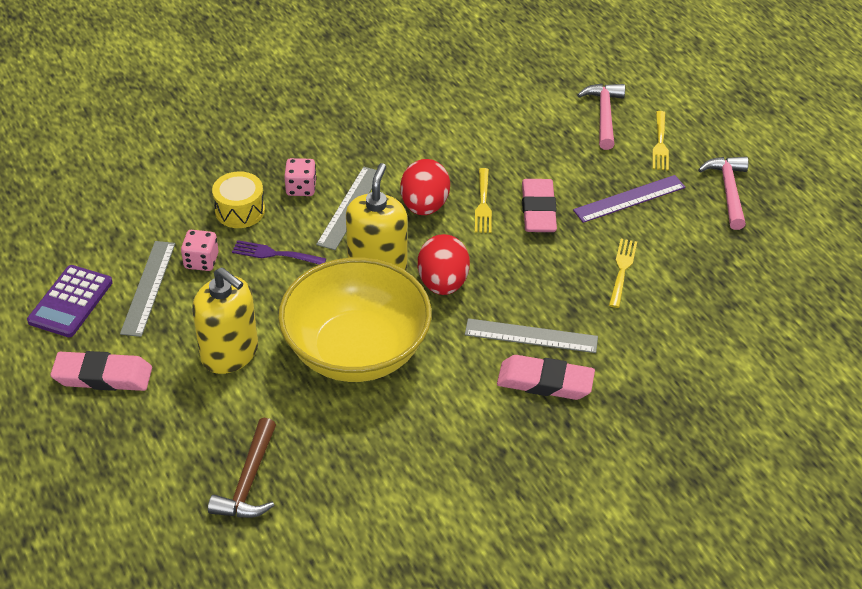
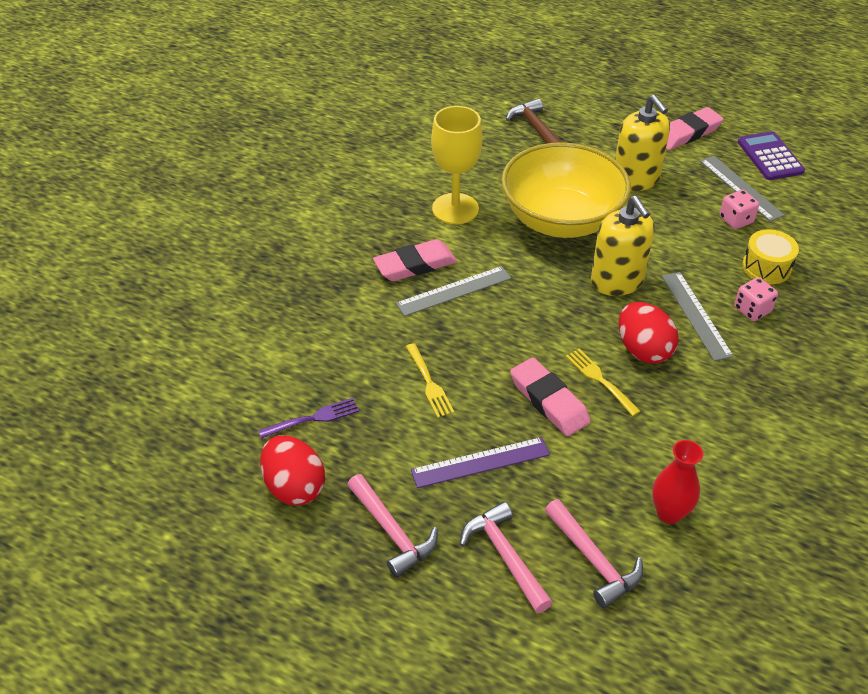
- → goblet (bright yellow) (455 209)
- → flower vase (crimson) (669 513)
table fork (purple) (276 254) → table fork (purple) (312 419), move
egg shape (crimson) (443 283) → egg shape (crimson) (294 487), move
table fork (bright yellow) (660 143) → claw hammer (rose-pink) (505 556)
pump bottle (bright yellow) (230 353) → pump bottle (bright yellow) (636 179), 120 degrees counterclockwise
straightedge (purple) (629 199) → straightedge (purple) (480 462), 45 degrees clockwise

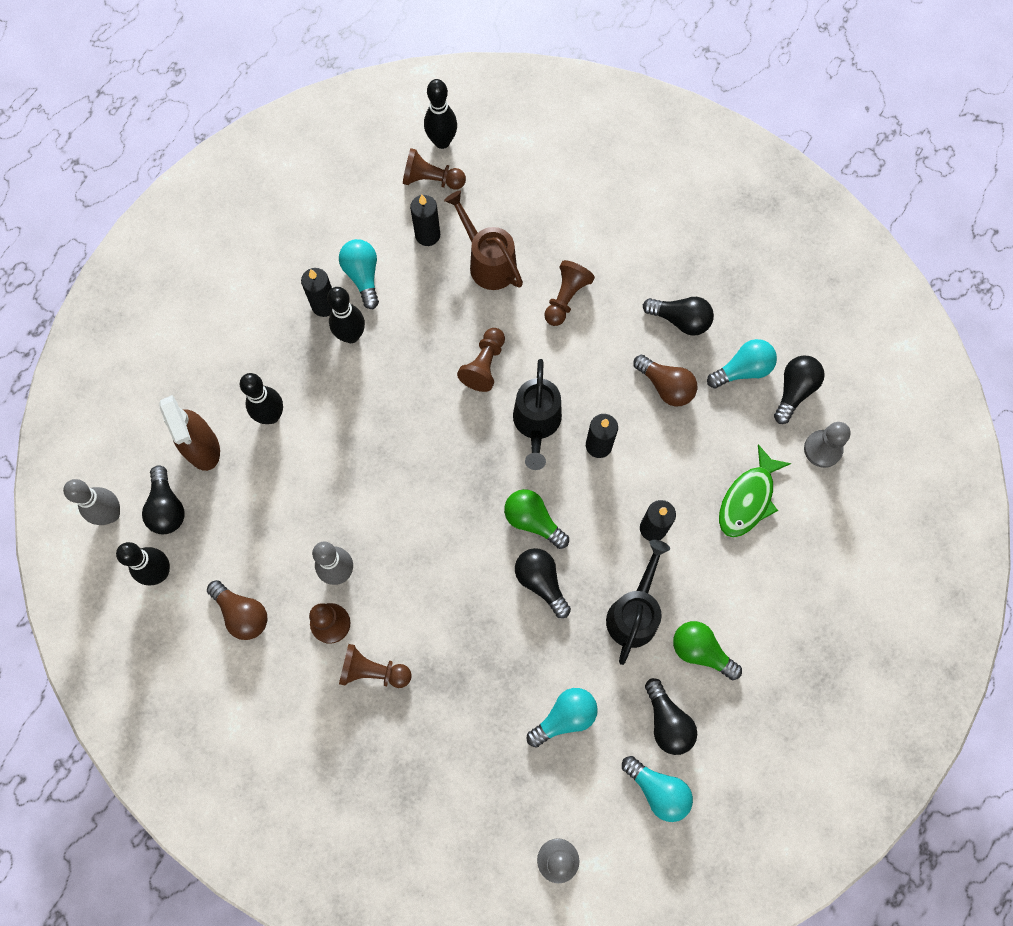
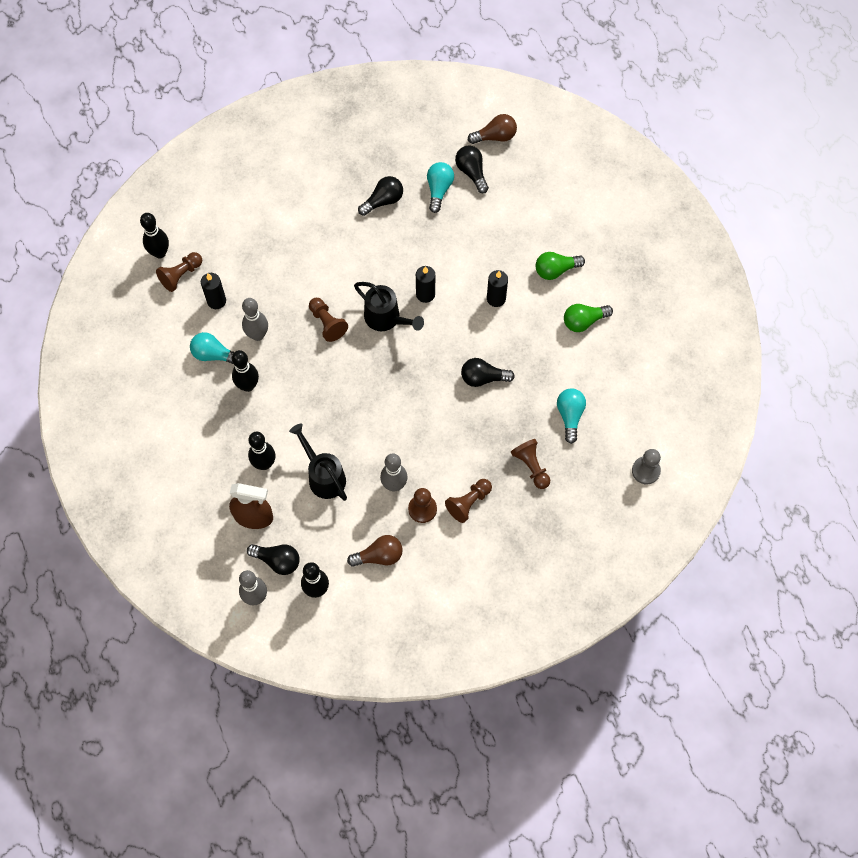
candle (jet-black) (324 305) → -
sprinkling can (russet) (488 262) → -
lightbulb (turquoise) (658 790) → -
lightbulb (jet-black) (667 722) → -
fish (green) (748 499) → -
chess pawn (grey) (822 449) → -
- → bowling pin (grey) (257 335)
lightbulb (green) (533 521) → lightbulb (green) (555 270), move
chess pawn (russet) (566 298) → chess pawn (russet) (531 466), move
sprinkling can (jet-black) (634 613) → sprinkling can (jet-black) (323 476), move
lightbulb (russet) (666 386) → lightbulb (russet) (495 136), move

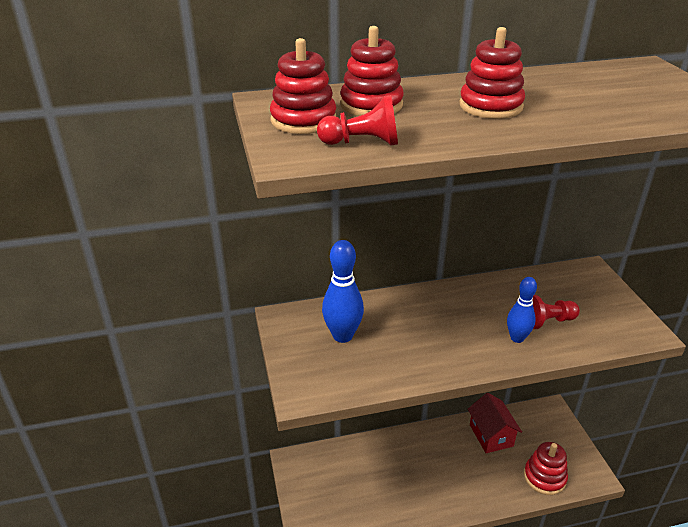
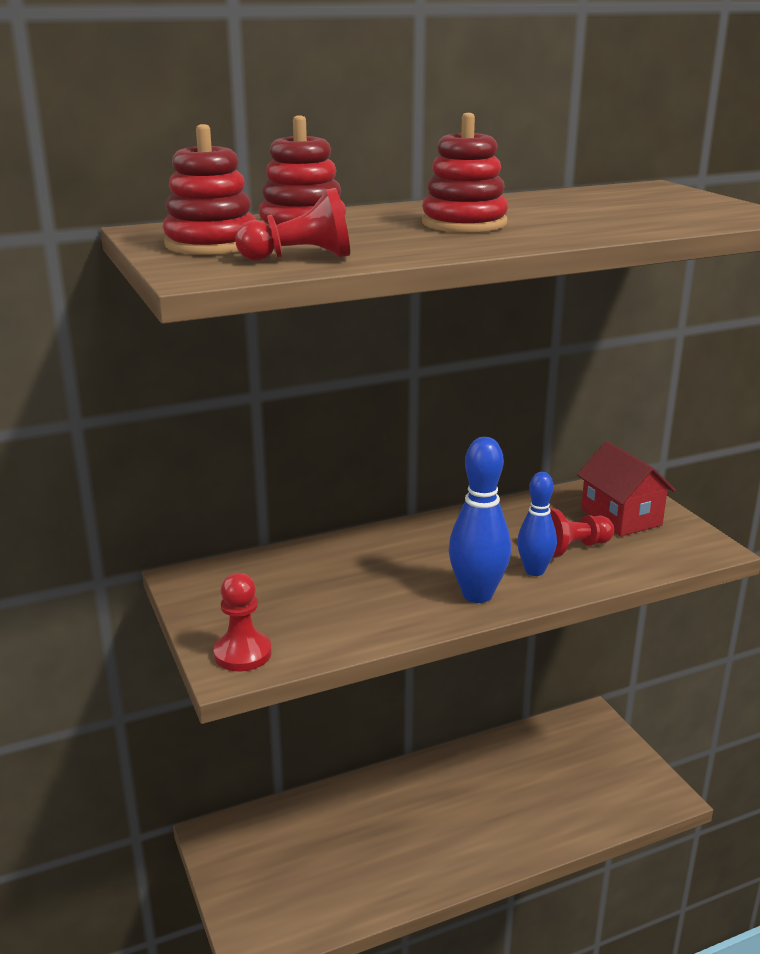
stacking toy (crimson) (544 477) → -
- → chess pawn (crimson) (242 653)
bowling pin (royal blue) (342 336) → bowling pin (royal blue) (477 594), move
toy house (crimson) (491 435) → toy house (crimson) (621 517), move

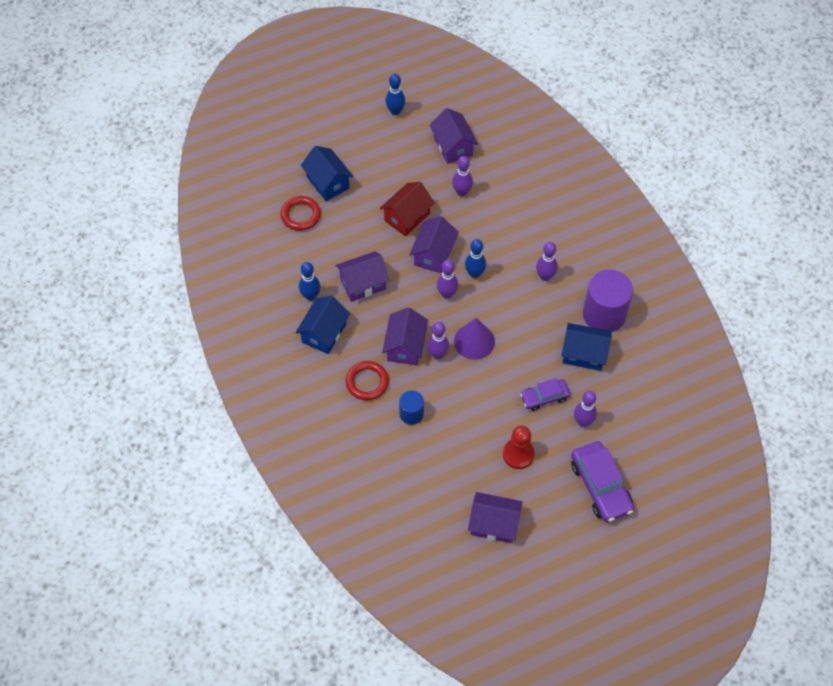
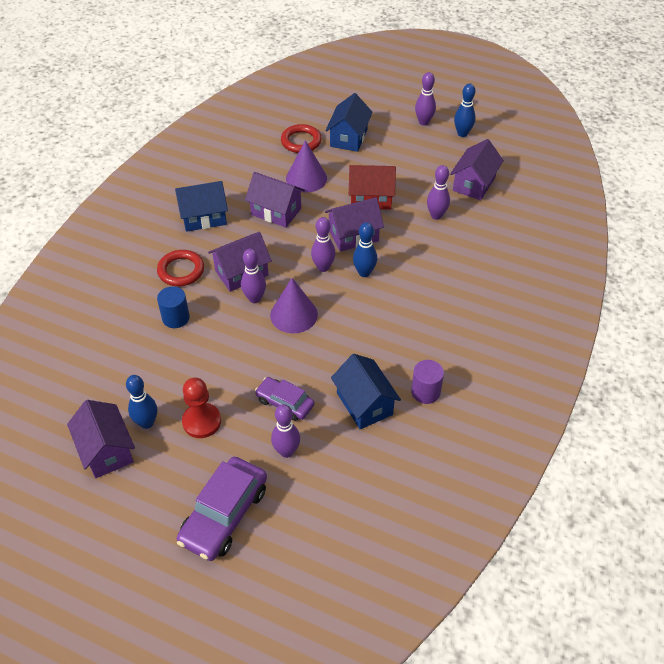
- → solid cone (purple) (306 178)
bowling pin (royal blue) (310 296) → bowling pin (royal blue) (147 423), move
bowling pin (purple) (545 276) → bowling pin (purple) (424 122), move
cylinder (purple) (604 314) → cylinder (purple) (425 392), x0.54

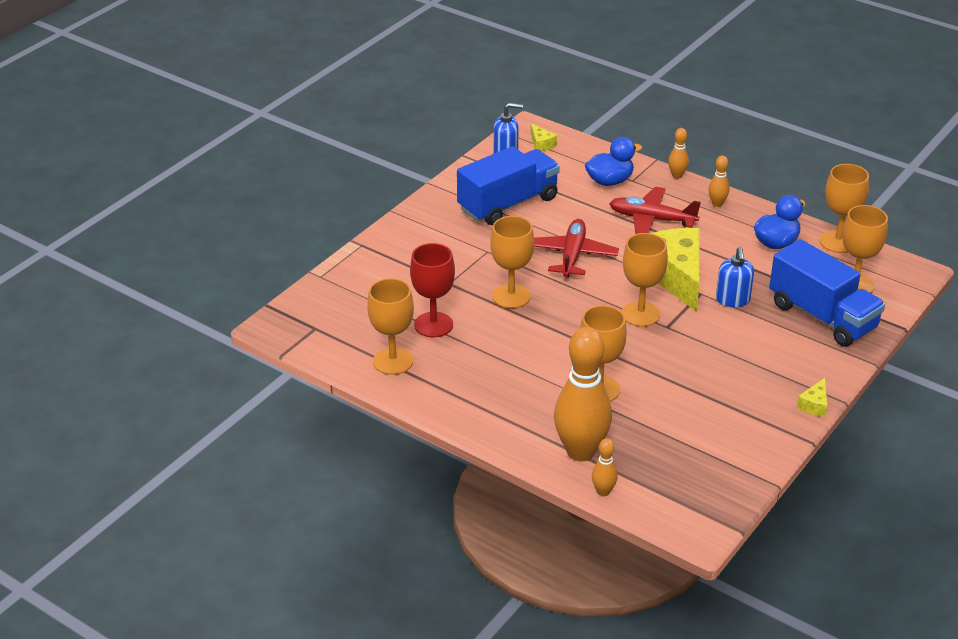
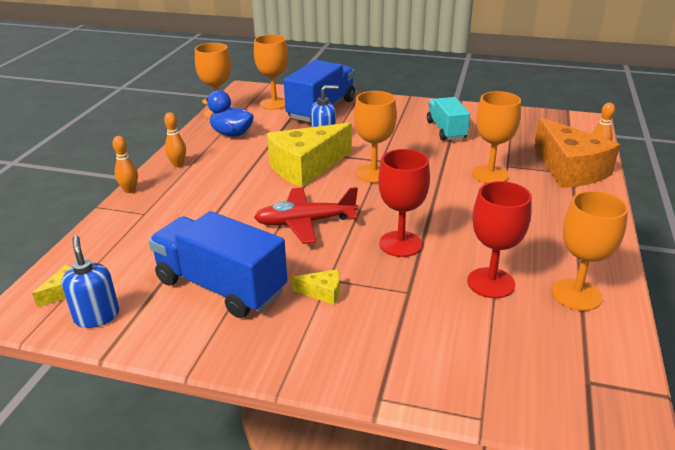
duck (royal blue) (610 181) → -
plane (crimson) (651 219) → -
- → lorry (turquoise) (446 130)
piece of cheese (bright yellow) (814 405) → piece of cheese (bright yellow) (322 292), move
bowling pin (orange) (580 451) → piece of cheese (orange) (569 169)
goblet (orange) (511 296) → goblet (crimson) (400 244)

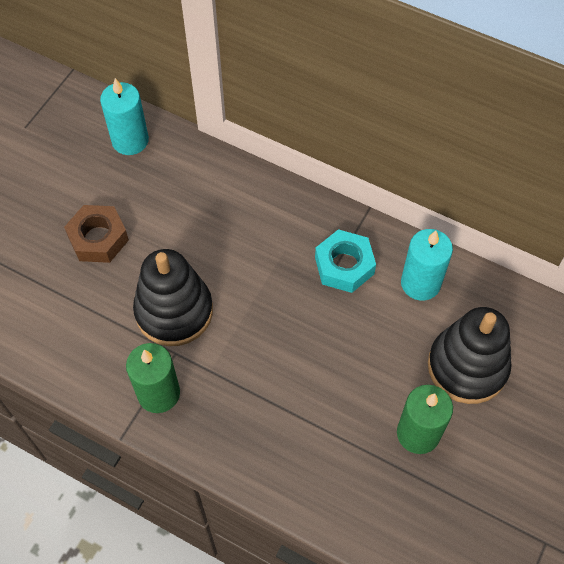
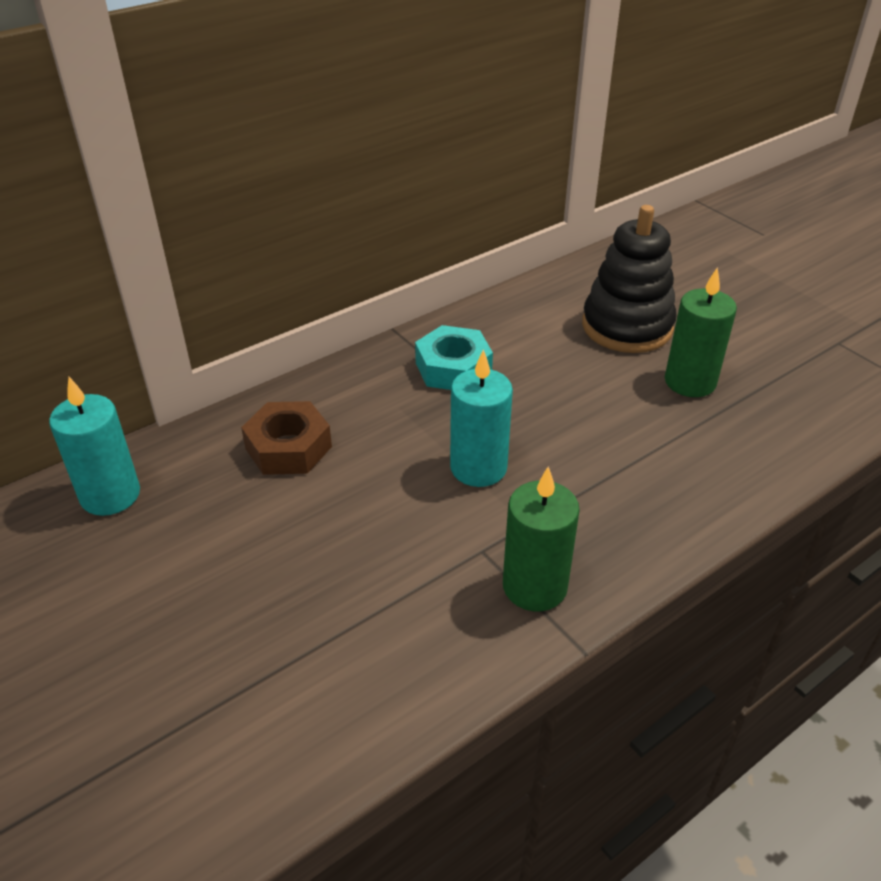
stacking toy (jet-black) (174 311) → -
nut (russet) (98 238) → nut (russet) (288 447), move
candle (turquoise) (420 283) → candle (turquoise) (478 468), move

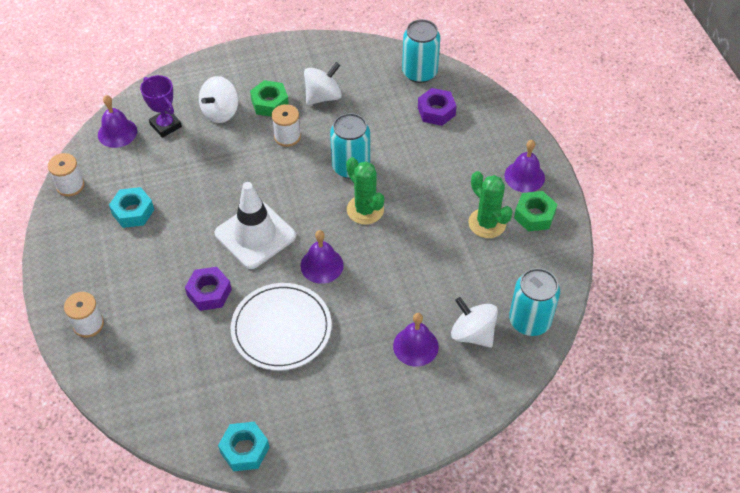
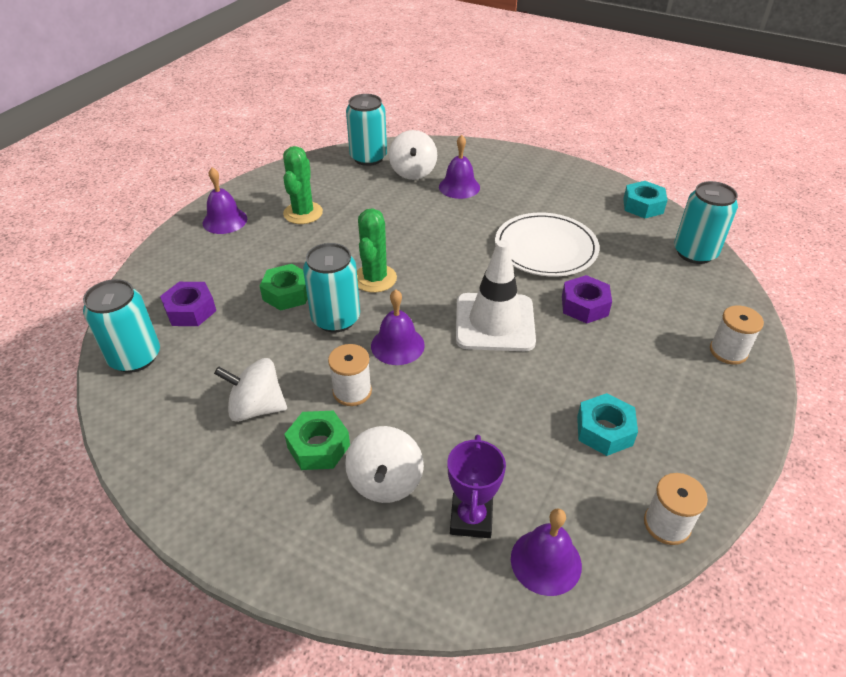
- → tin (turquoise) (695 253)
hand bell (purple) (322 265) → hand bell (purple) (397 345), move
nut (green) (534 215) → nut (green) (287 293), move
whirligig (snow-white) (220 112) → whirligig (snow-white) (385 482), 105 degrees clockwise

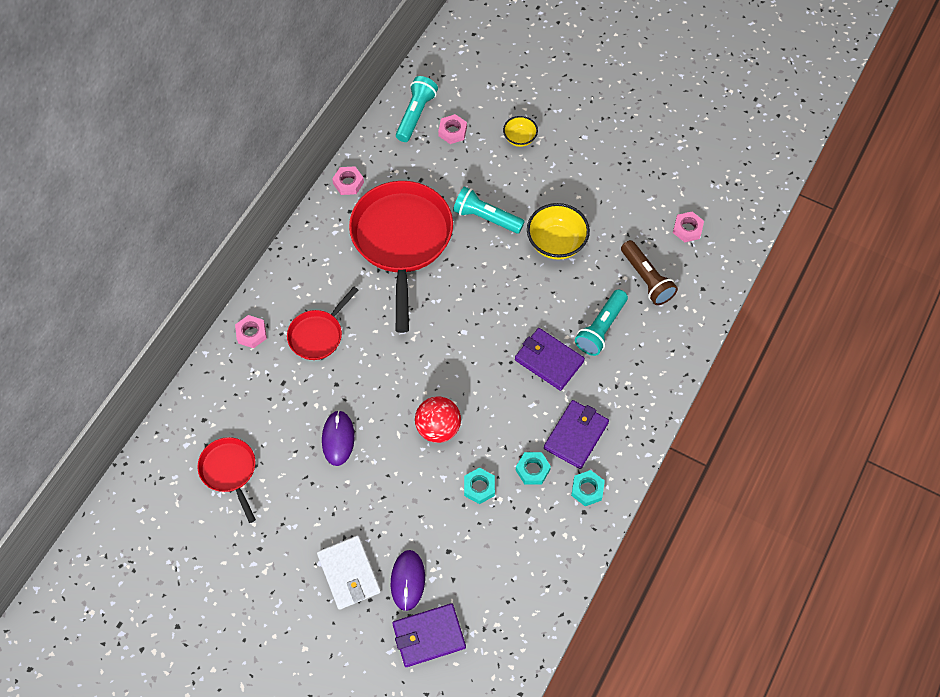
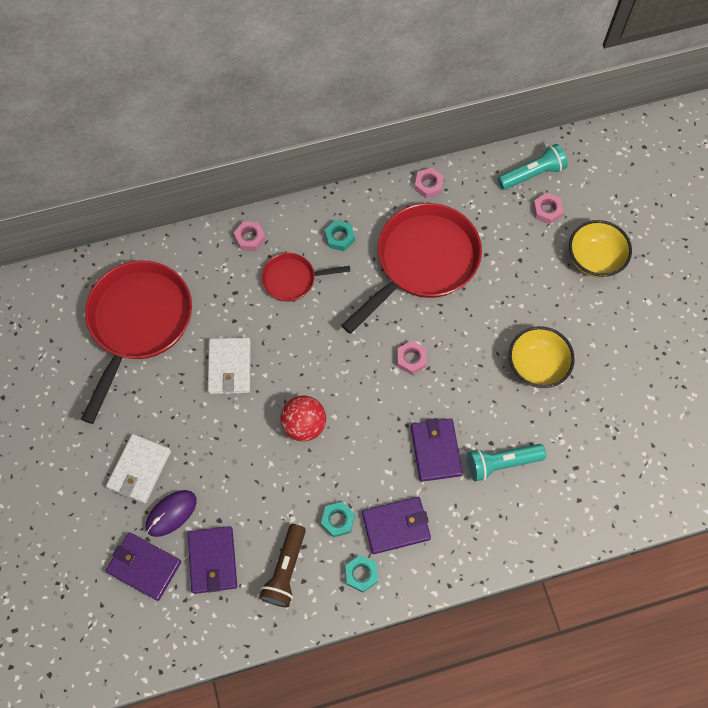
flashlight (turquoise) (486 217) → -
- → billfold (purple) (212 560)
nut (turquoise) (479 487) → nut (turquoise) (339 237), move
flashlight (russet) (646 279) → flashlight (russet) (285 570), move
nut (rose-pink) (687 229) → nut (rose-pink) (411 359), move
computer mouse (purple) (338 439) → billfold (snow-white) (229 367)
frying pan (crimson) (230 471) → frying pan (crimson) (138 323), x1.97
deep dish (bright yellow) (519 138) → deep dish (bright yellow) (594 259), x1.71

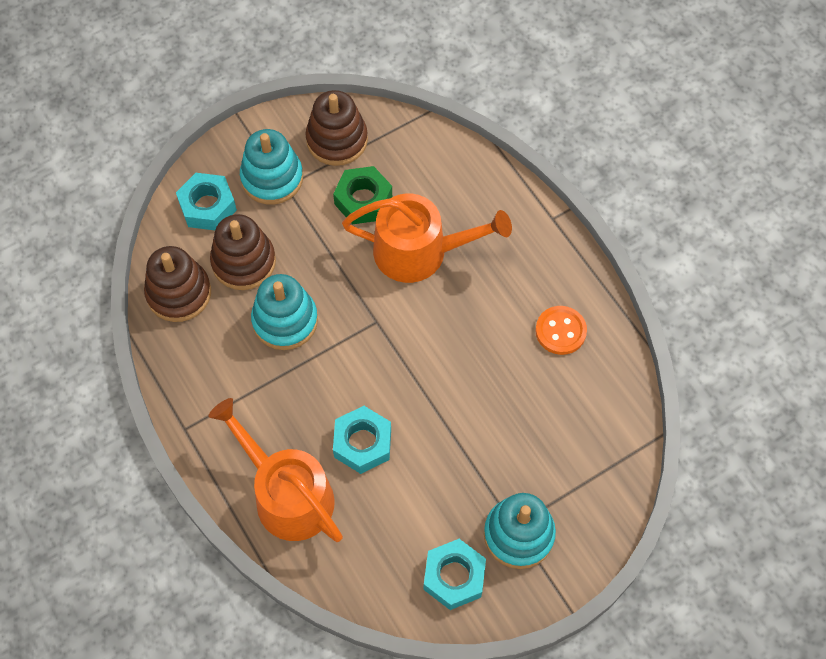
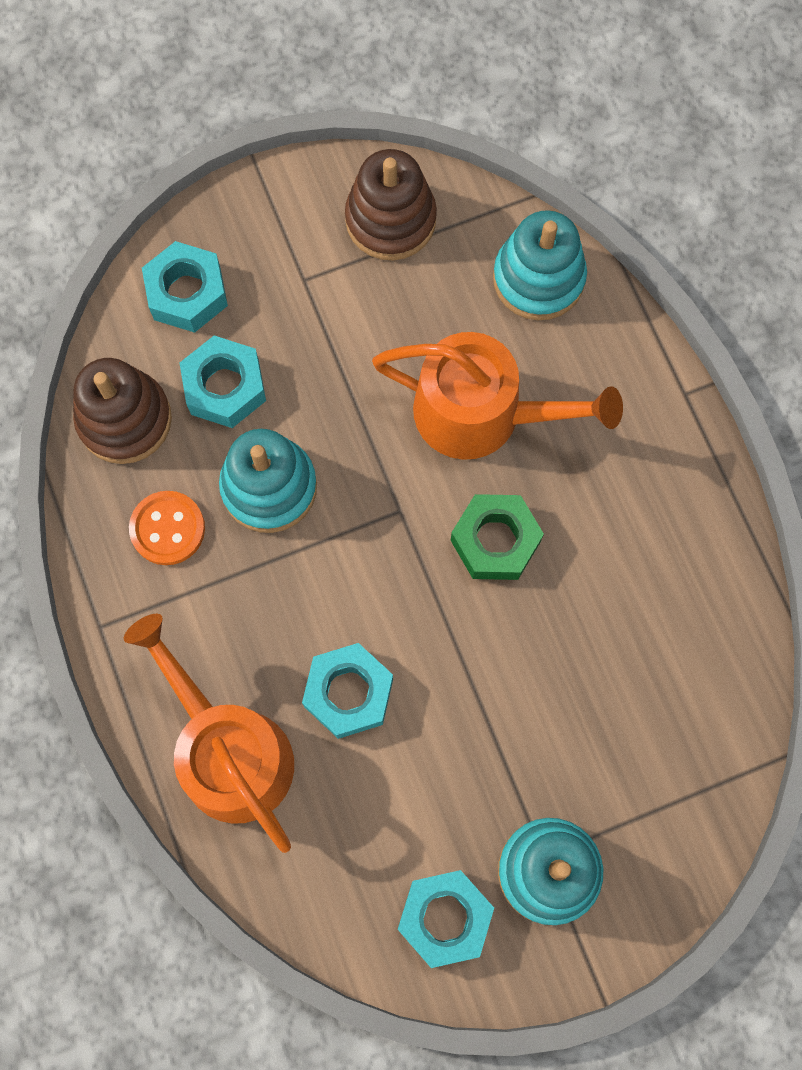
stacking toy (turquoise) (272 178) → stacking toy (turquoise) (538 278), move
nut (green) (363 200) → nut (green) (495 541), move
button (orange) (560 331) → button (orange) (167 529), move
stacking toy (russet) (243 262) → nut (turquoise) (225 387)

